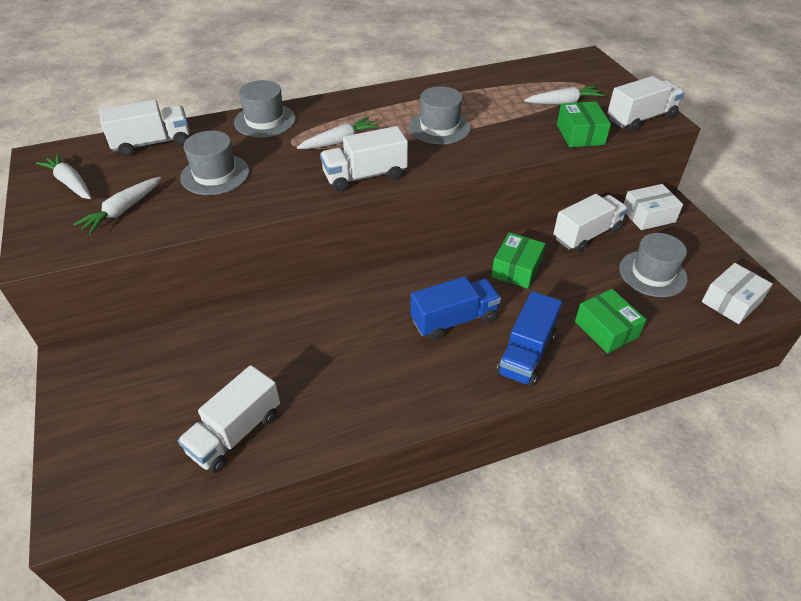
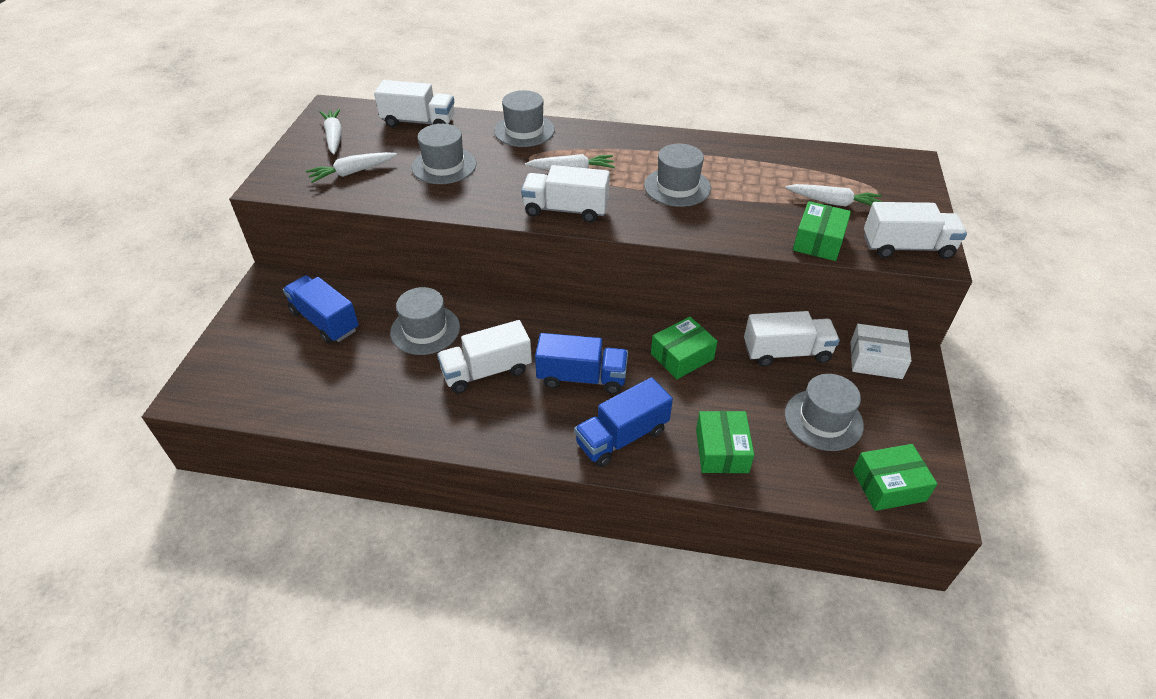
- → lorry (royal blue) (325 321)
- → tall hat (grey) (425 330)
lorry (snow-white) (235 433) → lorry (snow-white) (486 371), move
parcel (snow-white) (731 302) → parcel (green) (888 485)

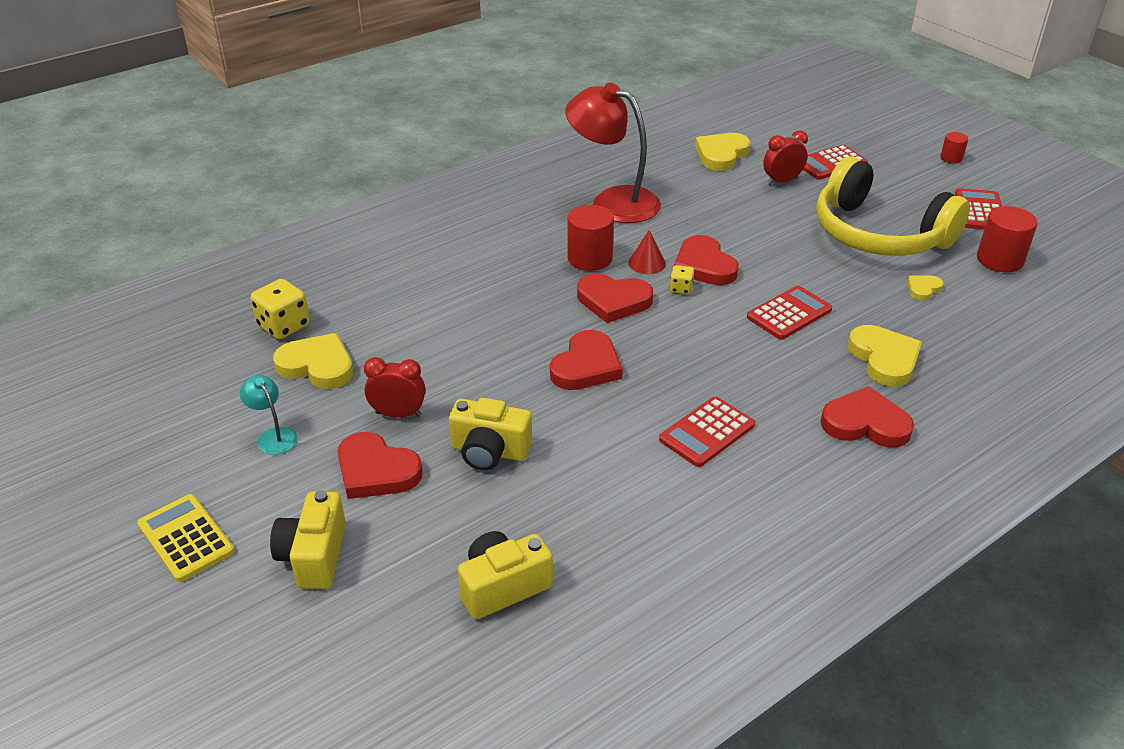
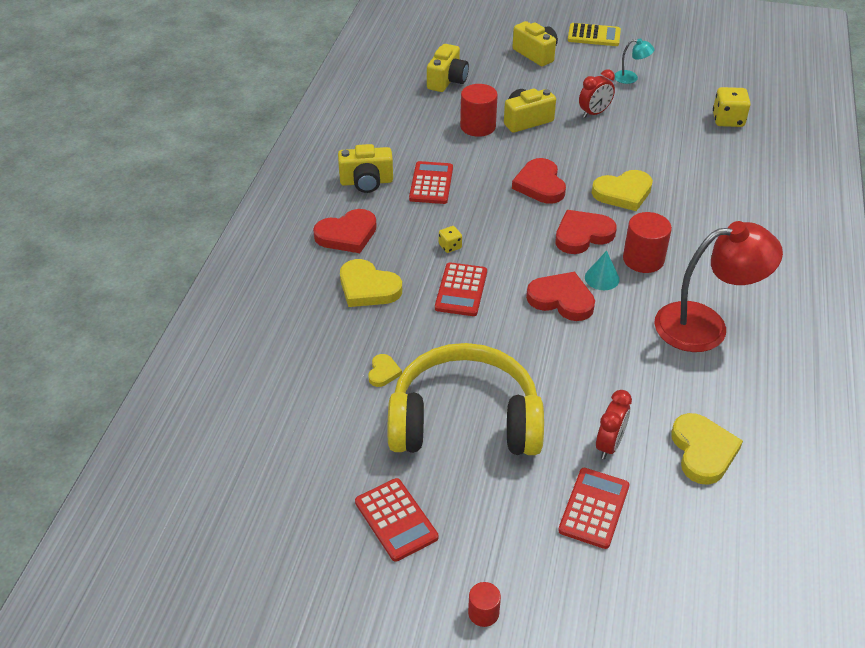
heart shape (crimson) (376 471) → -
- → photo camera (bright yellow) (366 182)
heart shape (bright yellow) (317 366) → heart shape (bright yellow) (623 193), move
game die (bright yellow) (681 288) → game die (bright yellow) (450 246), move
cylinder (crimson) (999 260) → cylinder (crimson) (478 126), move
solid cone (crimson) (647 263) → solid cone (turquoise) (602 278)

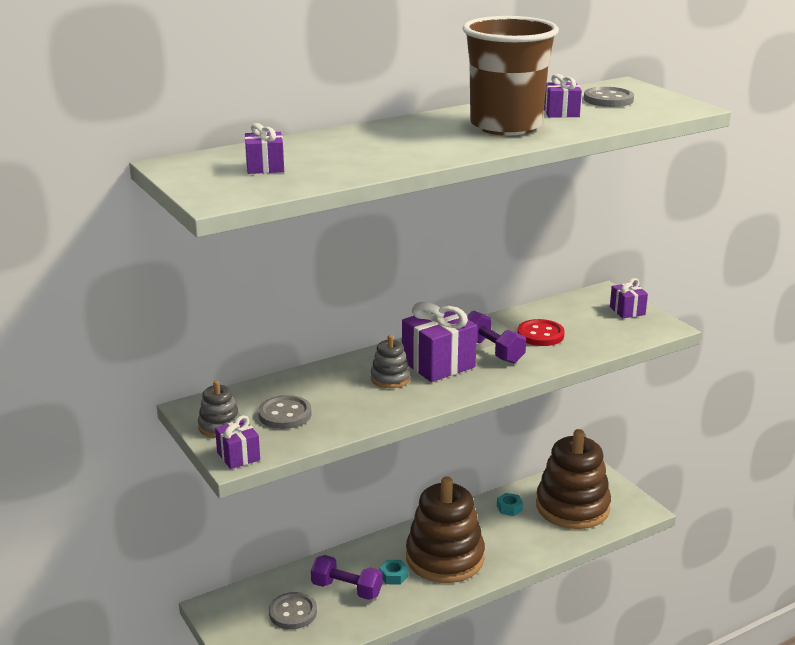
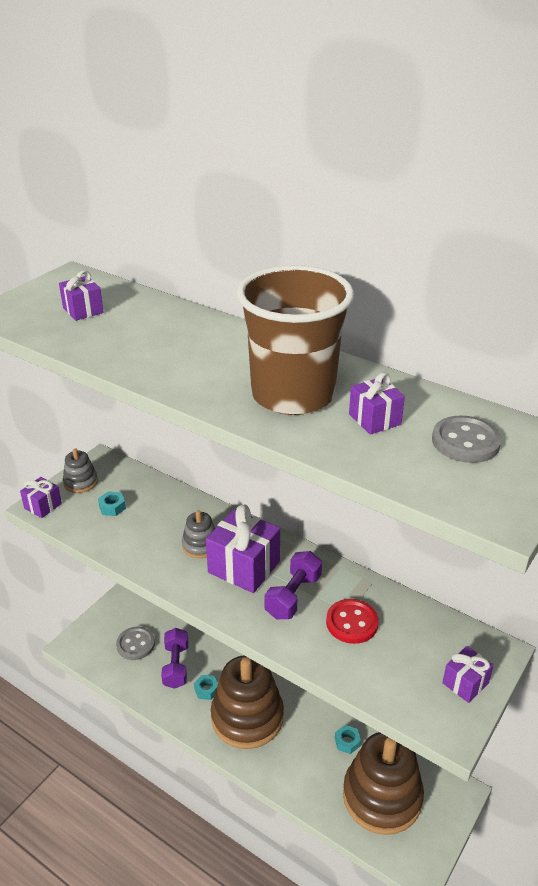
button (grey) (285 414) → nut (turquoise) (112 507)

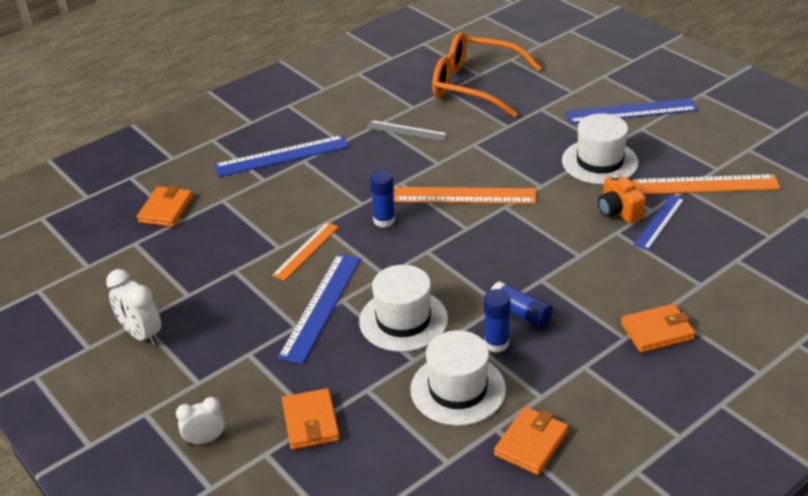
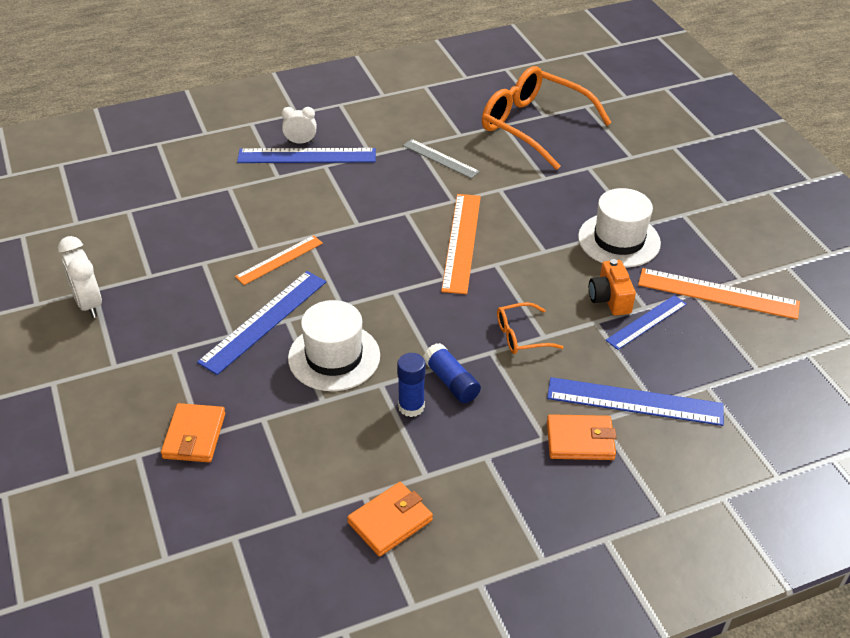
billfold (orange) (166 209) → -
glue (royal blue) (384 220) → -
tall hat (snow-white) (458 389) → -
- → glasses (orange) (521 336)
bedside clock (snow-white) (205 439) → bedside clock (snow-white) (300 142), move
straightedge (royal blue) (631 111) → straightedge (royal blue) (634 402), move
straightedge (orange) (464 196) → straightedge (orange) (461 242), 75 degrees clockwise

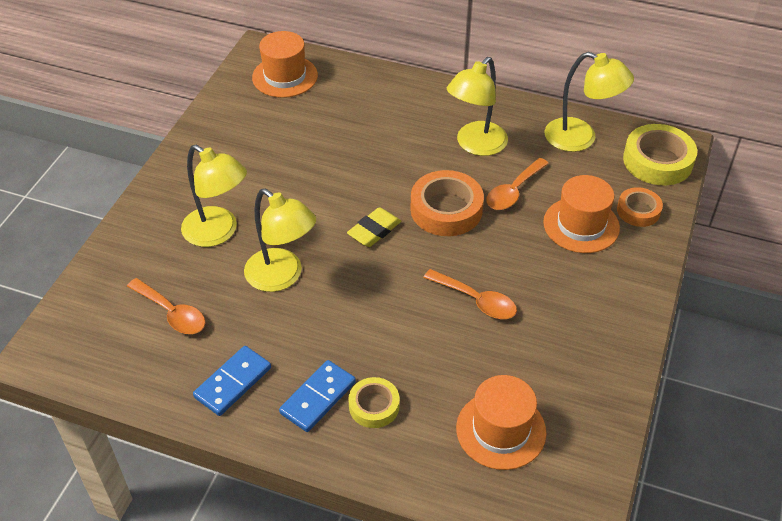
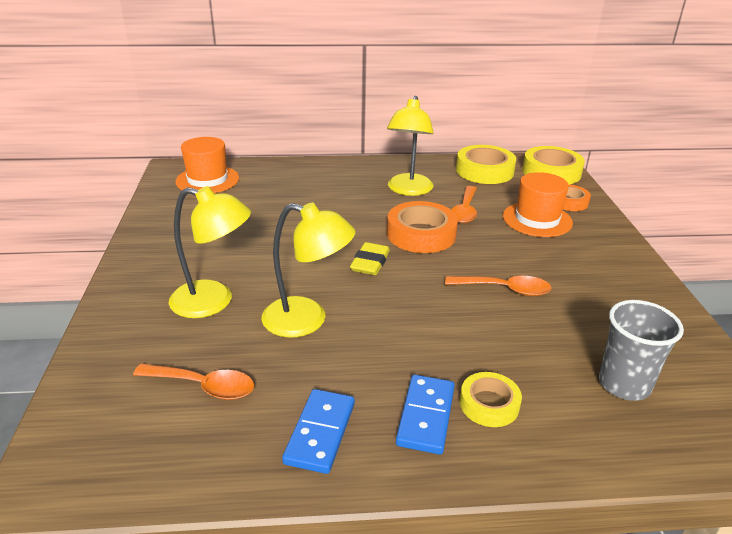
tall hat (orange) (501 430) → cup (grey) (624 384)
lamp (bright yellow) (580 138) → roll of tape (bright yellow) (484 171)

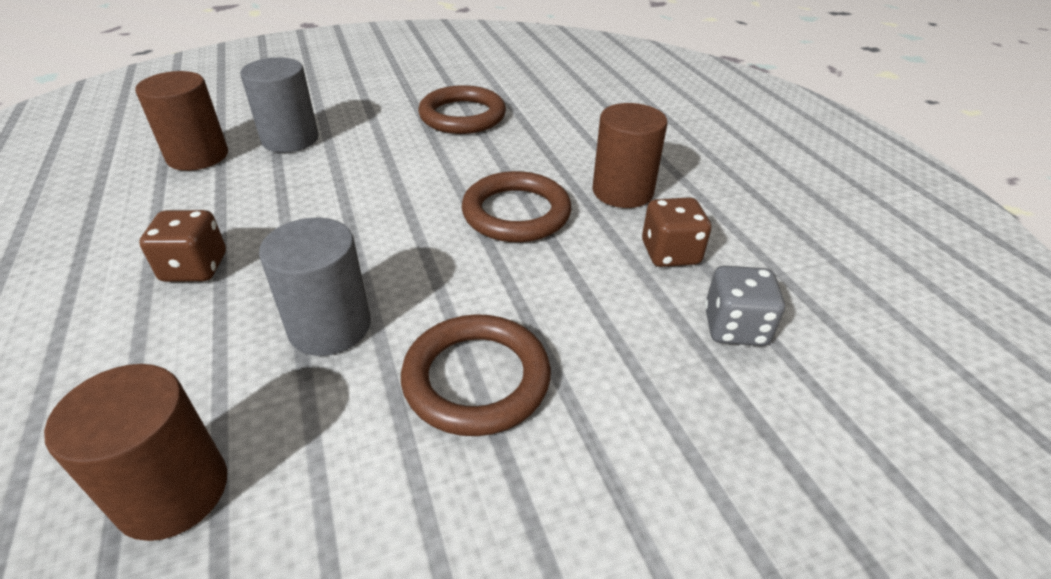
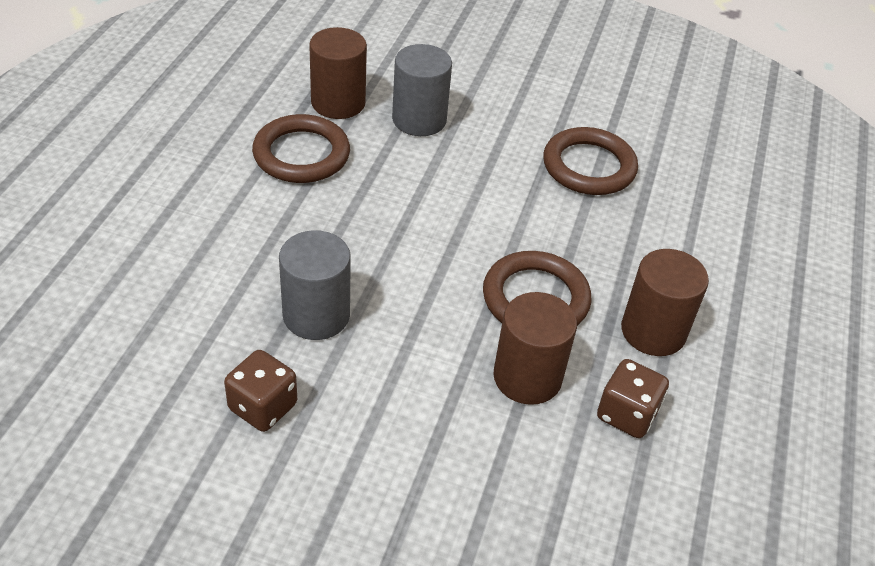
game die (grey) (735 327) → -
cylinder (russet) (173 491) → cylinder (russet) (527 377), move
game die (russet) (195 268) → game die (russet) (263 407), move
ring (russet) (476 379) → ring (russet) (301 154), move

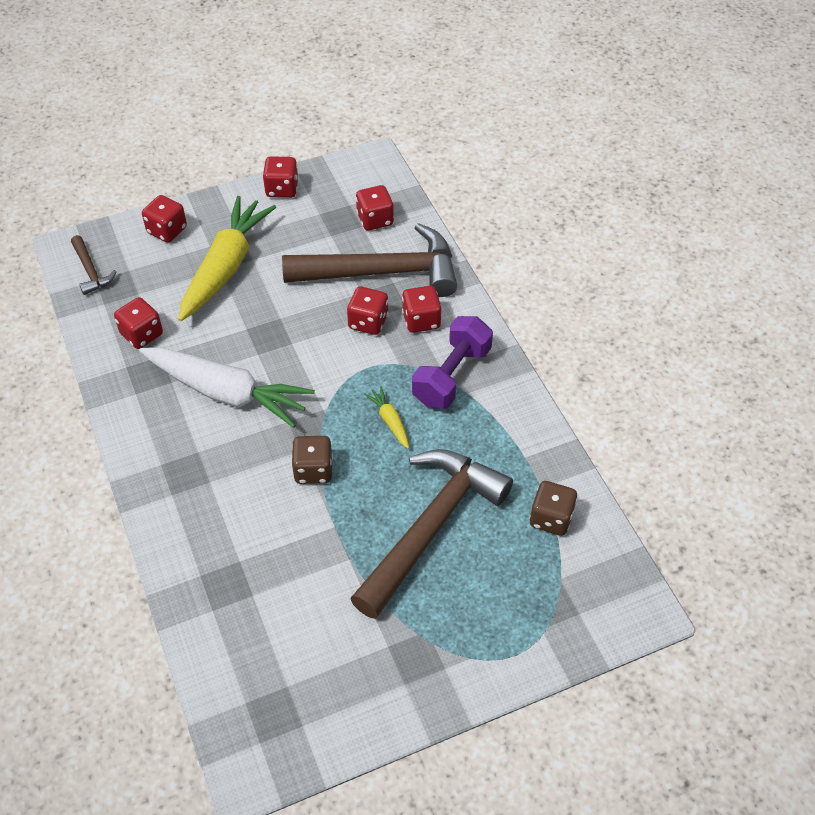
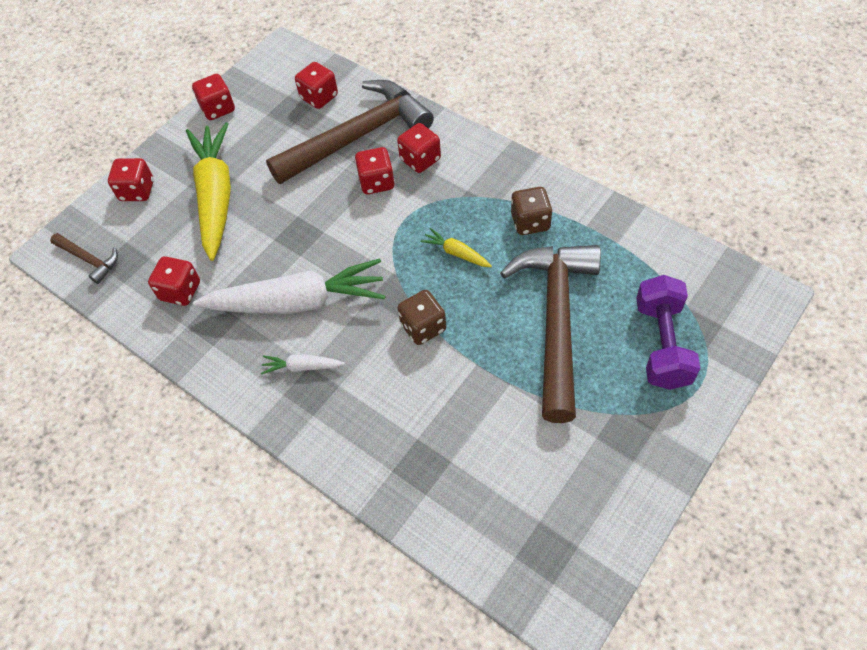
- → toy carrot (snow-white) (302 367)
dumbbell (purple) (452 376) → dumbbell (purple) (662 344), move
game die (russet) (551 518) → game die (russet) (530 222), move

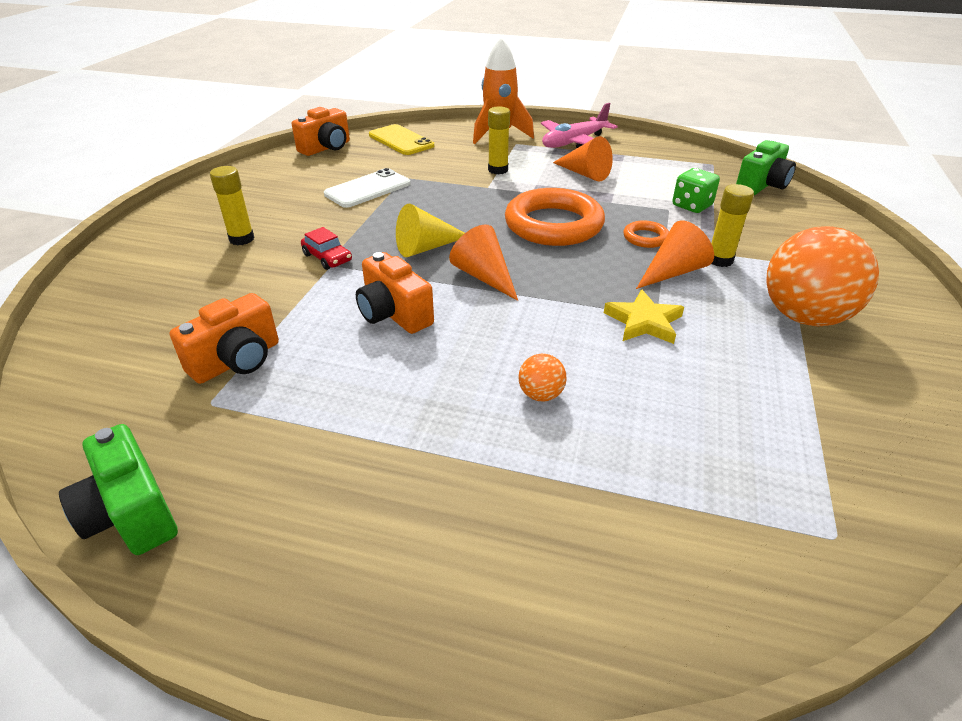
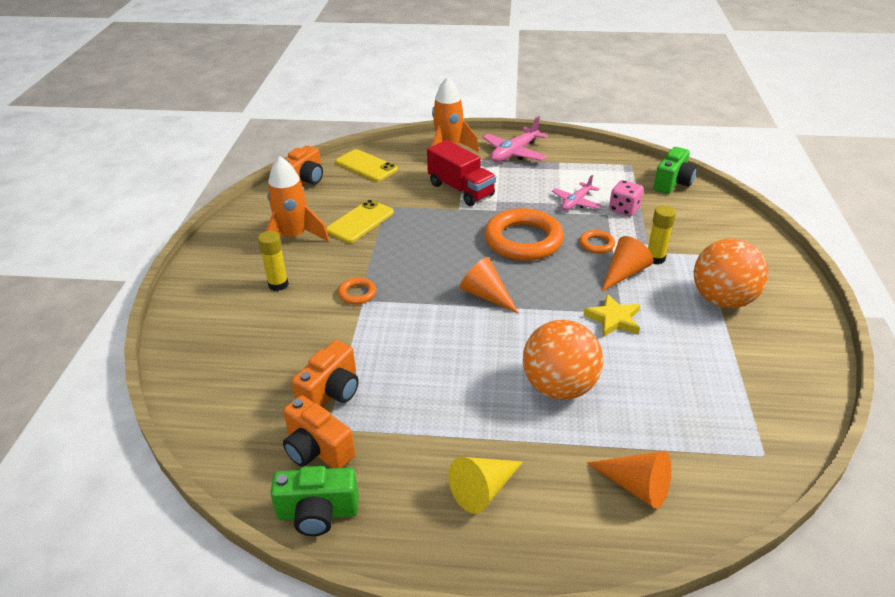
- → rocket (orange) (294 237)
- → plane (rose-pink) (576 202)
photo camera (orange) (394 314) → photo camera (orange) (317 449), move
solid cone (bright yellow) (426 247) → solid cone (bright yellow) (483 489), move
solid cone (orange) (584 174) → solid cone (orange) (635 486), move
car (crimson) (327 258) → ring (orange) (357 293)
glue (bright yellow) (498 170) → lorry (crimson) (461 190)
phone (snow-white) (368 189) → phone (bright yellow) (360 222)
game die (green) (692 206) → game die (rose-pink) (624 209)
photo camera (green) (131 513) → photo camera (green) (318 513), 45 degrees counterclockwise
play ball (orange) (540 395) → play ball (orange) (559 387), x2.34

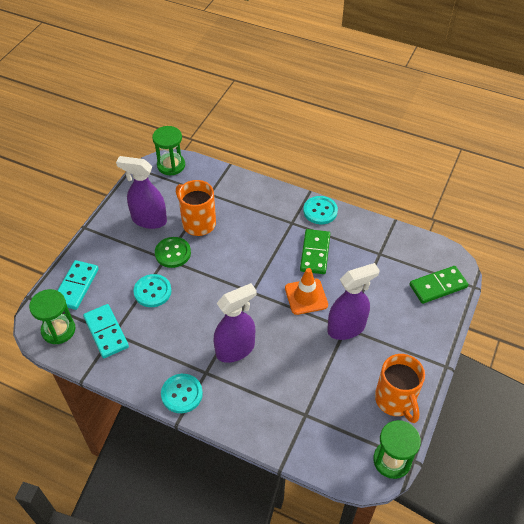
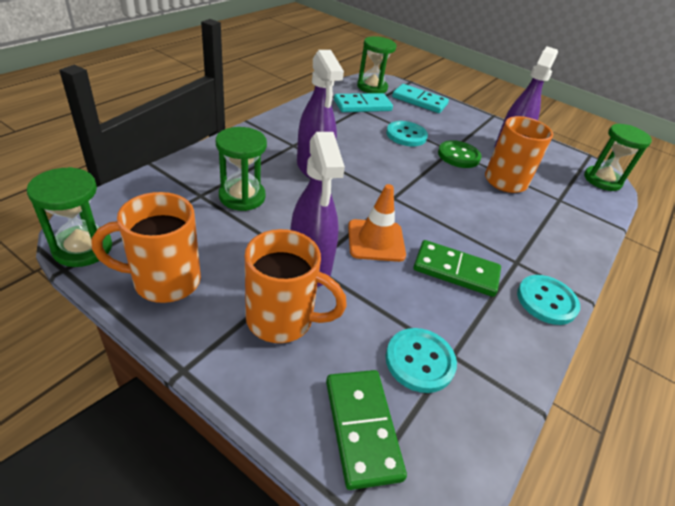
- → sand timer (green) (242 197)
- → coffee mug (orange) (282 319)
button (turquoise) (182 394) → button (turquoise) (419 361), move

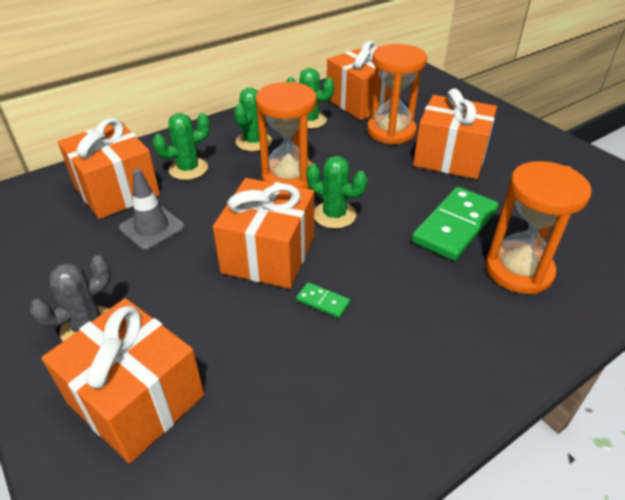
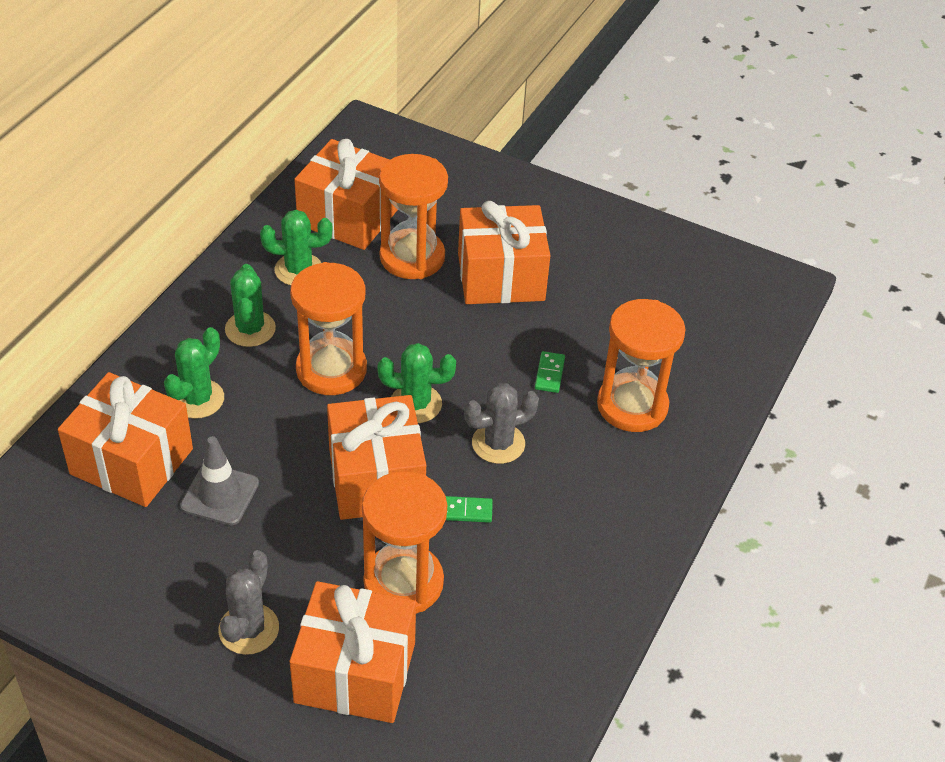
- → sand timer (orange) (403 582)
- → prickly plant (grey) (498 443)
domino (green) (455 226) → domino (green) (549 374), x0.44

